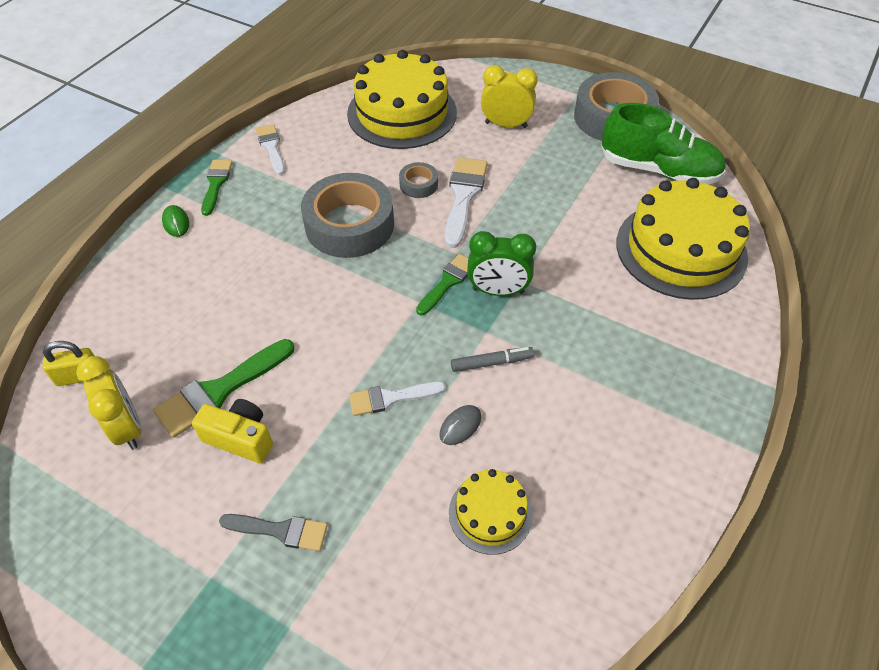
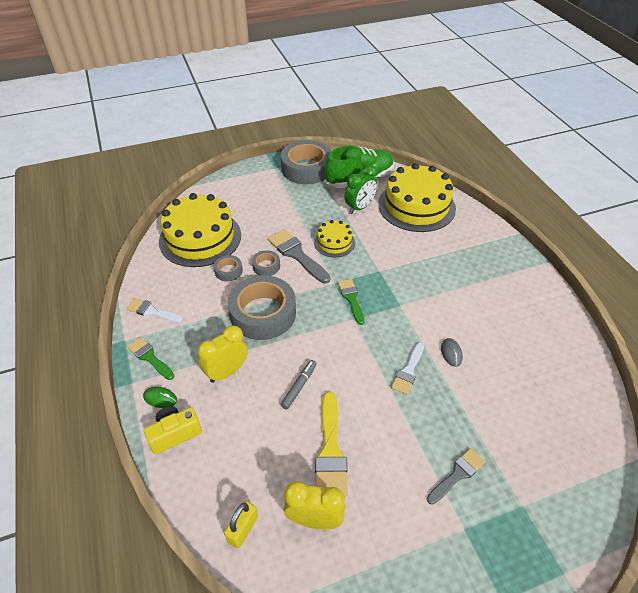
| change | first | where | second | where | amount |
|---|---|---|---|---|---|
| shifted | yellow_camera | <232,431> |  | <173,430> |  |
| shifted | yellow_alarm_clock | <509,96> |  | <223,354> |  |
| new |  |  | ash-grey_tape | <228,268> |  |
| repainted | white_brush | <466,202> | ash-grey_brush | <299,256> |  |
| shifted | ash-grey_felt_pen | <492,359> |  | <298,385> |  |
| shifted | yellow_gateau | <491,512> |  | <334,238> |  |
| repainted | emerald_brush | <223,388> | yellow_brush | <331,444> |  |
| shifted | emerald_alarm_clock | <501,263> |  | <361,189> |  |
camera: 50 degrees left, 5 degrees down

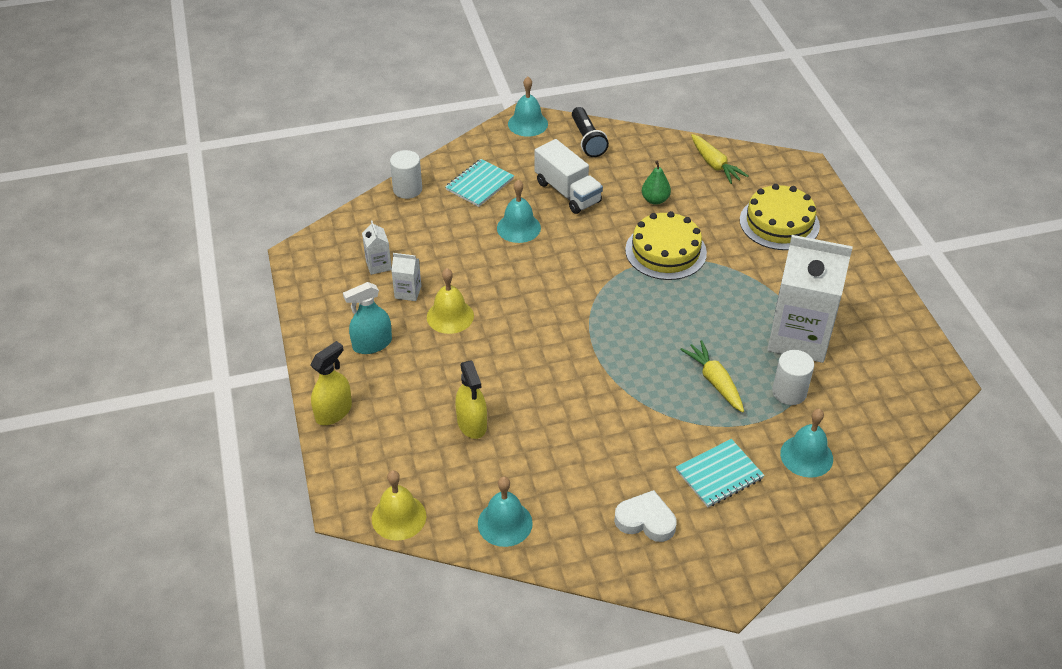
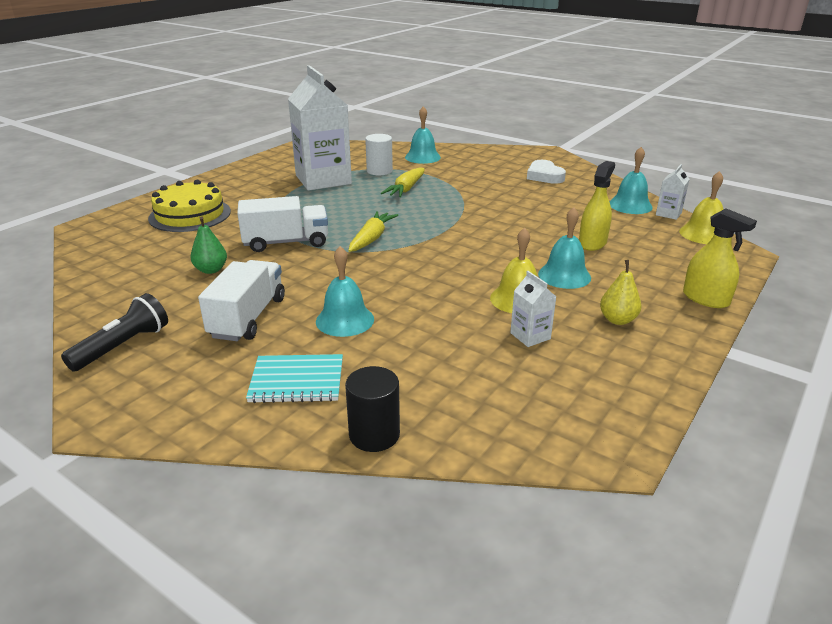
| change | first | where | second | where | amount |
|---|---|---|---|---|---|
| swapped | yellow_gateau | <666,245> | white_toy_truck | <282,224> |  |
| repainted | white_solid_cylinder | <406,174> | ebony_solid_cylinder | <372,409> |  |
| shifted | yellow_carrot | <719,159> |  | <373,231> |  |
| shifted | turquoise_bell | <528,107> |  | <564,248> |  |
| swapped | turquoise_spray_cleaner | <367,318> | yellow_toy_pear | <620,292> |  |
| shifted | white_milk_carton | <377,247> |  | <673,192> |  |
| rotated | yellow_spray_cleaner | <331,383> |  | <720,258> | 135 degrees counterclockwise |
| gone | turquoise_notebook | <720,473> |  |  |  |
camera: 130 degrees left, 15 degrees down

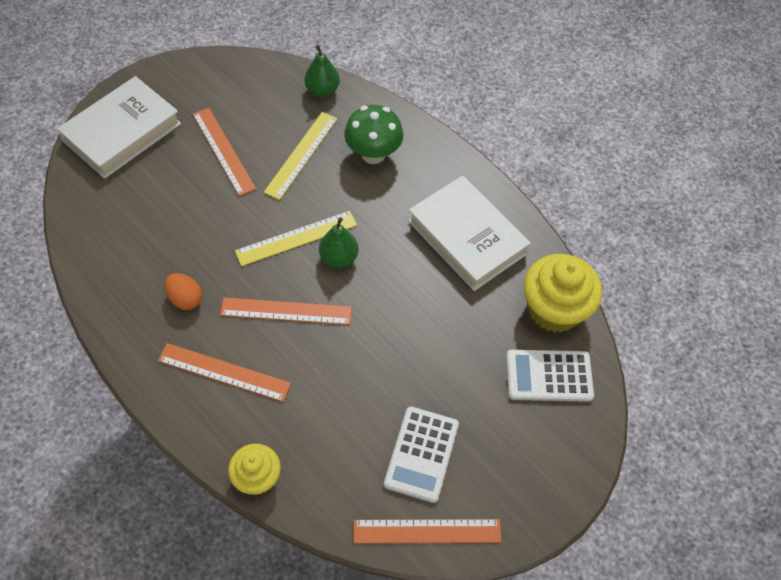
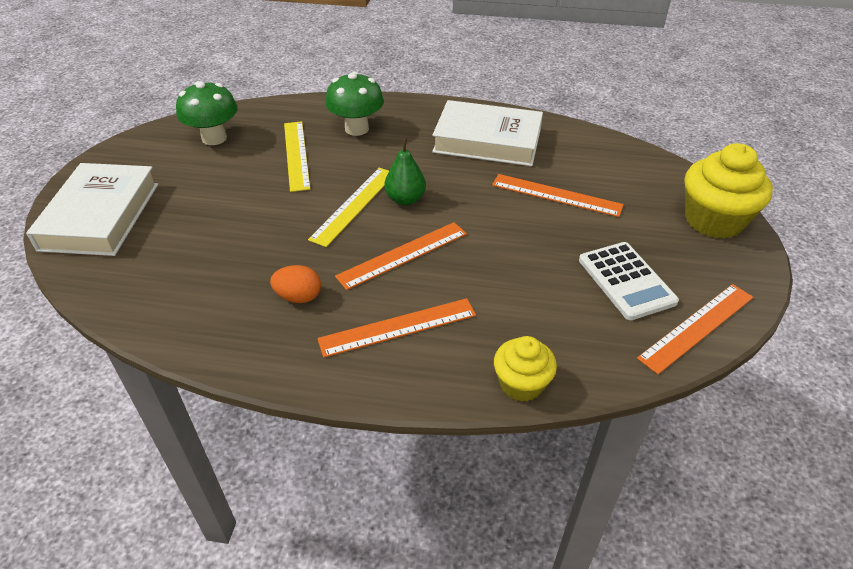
| change | first | where | second | where | amount |
|---|---|---|---|---|---|
| new |  |  | emerald_mushroom | <207,113> |  |
| shifted | orange-coloured_measuring_stick | <224,152> |  | <558,195> |  |
| shifted | yellow_fairy_cake | <563,293> |  | <729,191> |  |
| gone | emerald_toy_pear | <322,71> |  |  |  |
| gone | white_calculator | <550,376> |  |  |  |
camera: 35 degrees left, 15 degrees down

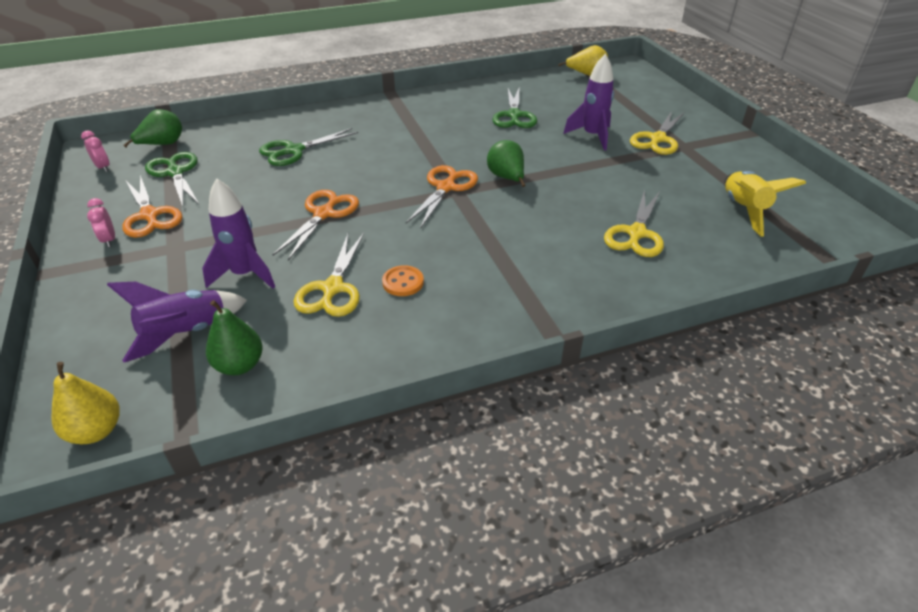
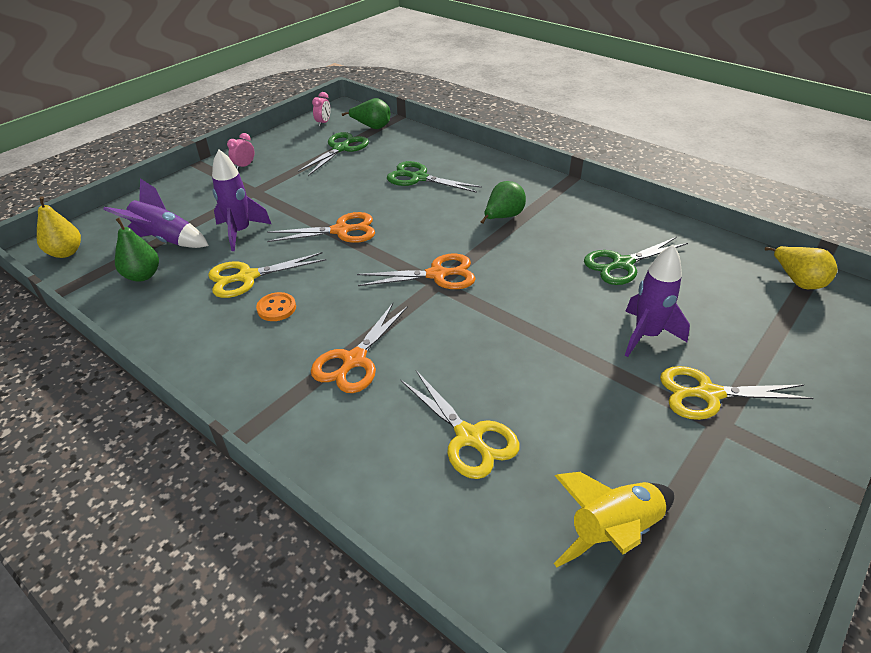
| change | first | where | second | where | amount |
|---|---|---|---|---|---|
| shifted | orange-coloured_scissors | <152,206> |  | <359,348> |  |
| rotated | yellow_scissors | <634,223> |  | <460,425> | 120 degrees counterclockwise |
| shifted | emerald_toy_pear | <506,163> |  | <503,202> |  |
camera: 60 degrees right, 0 degrees up

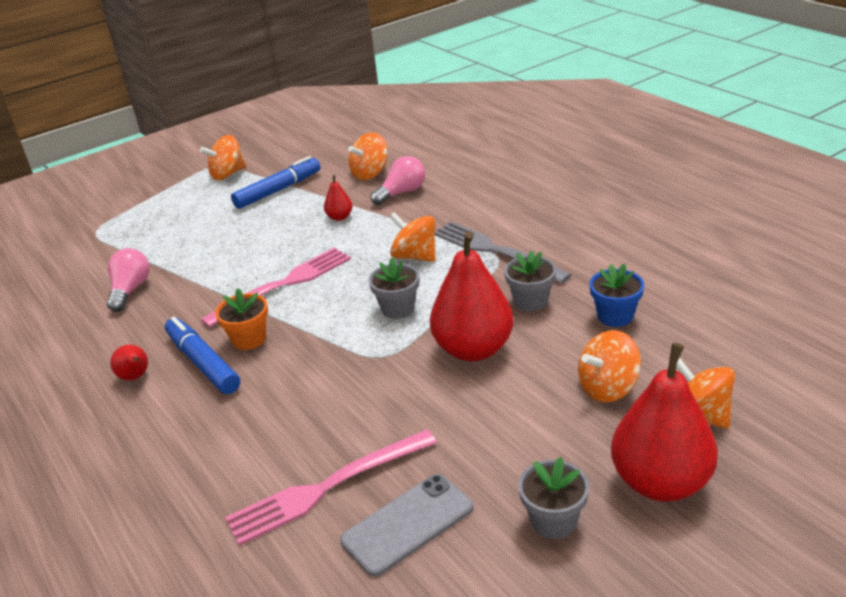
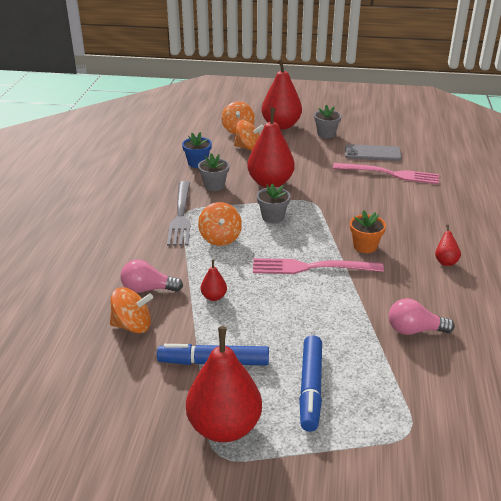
| change | first | where | second | where | amount |
|---|---|---|---|---|---|
| swapped | orange-coloured_spinning_top | <223,157> | scarlet_toy_pear | <224,384> |  |
| shifted | royal_blue_felt_pen | <202,355> |  | <310,383> |  |
| rotated | rose-pink_lightbulb | <128,280> |  | <422,316> | 45 degrees clockwise |
camera: 140 degrees left, 0 degrees up

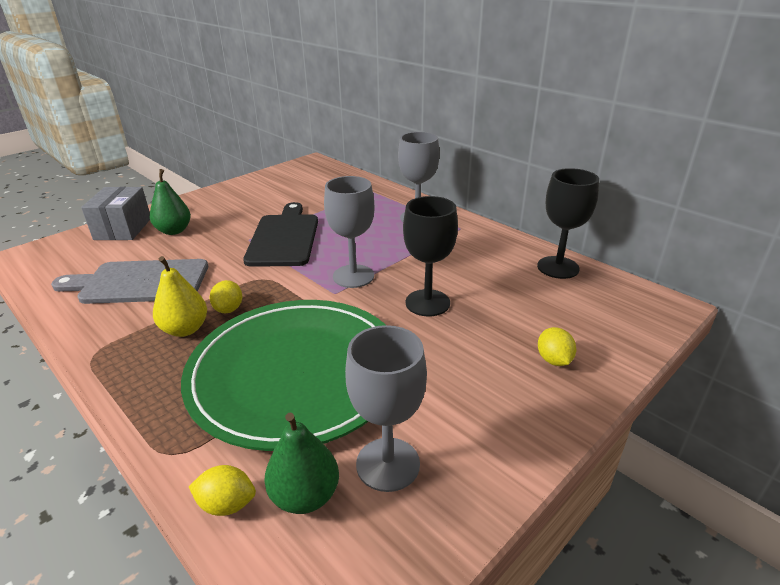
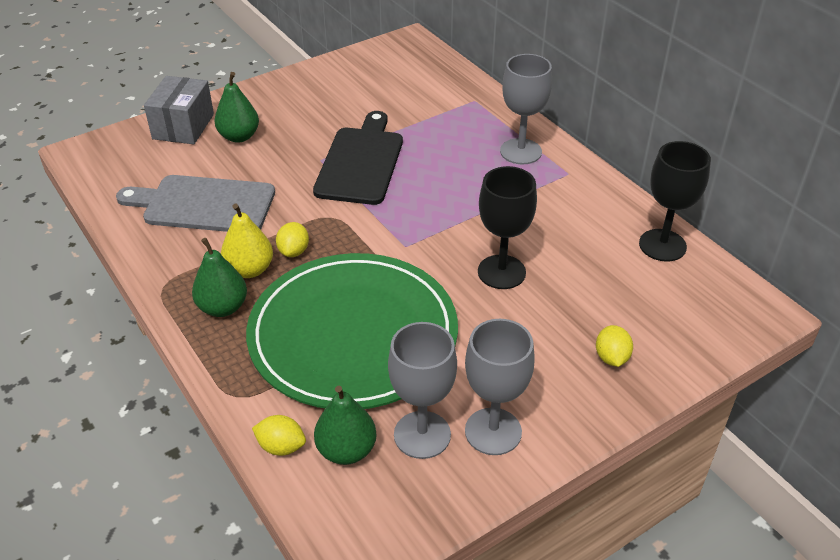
| change | first | where | second | where | amount |
|---|---|---|---|---|---|
| new |  |  | emerald_toy_pear | <219,277> |  |
| shifted | ash-grey_chalice | <349,232> |  | <500,387> |  |
camera: 10 degrees right, 10 degrees up

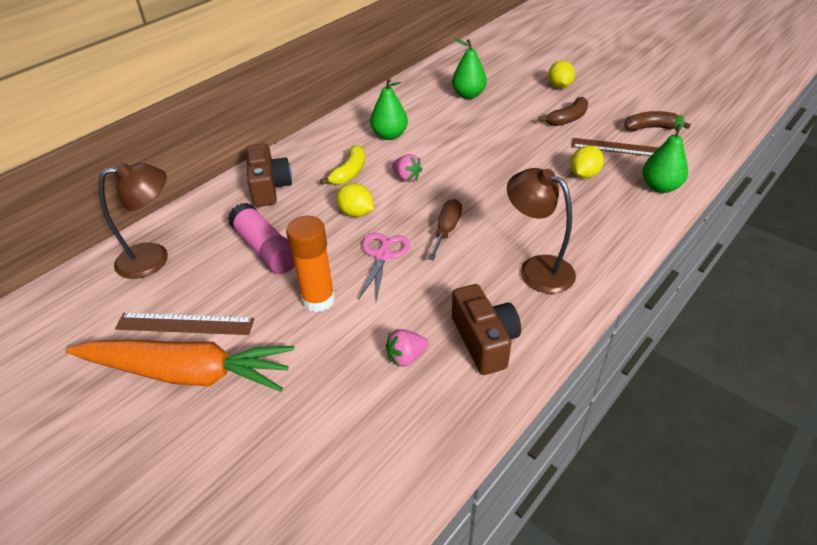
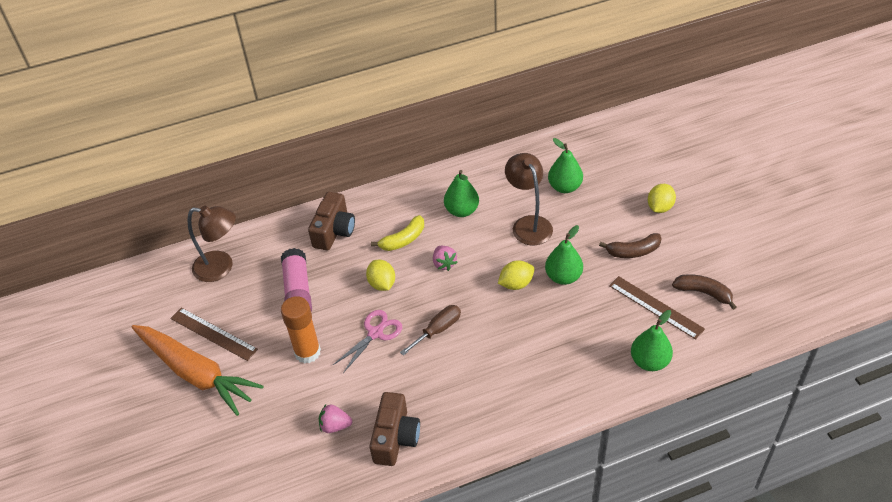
| change | first | where | second | where | amount |
|---|---|---|---|---|---|
| shifted | yellow_citrus_fruit | <587,161> |  | <516,275> |  |
| shifted | russet_lamp | <541,231> |  | <529,199> |  |
| new |  |  | emerald_toy_pear | <564,255> |  |
camera: 30 degrees right, 5 degrees up

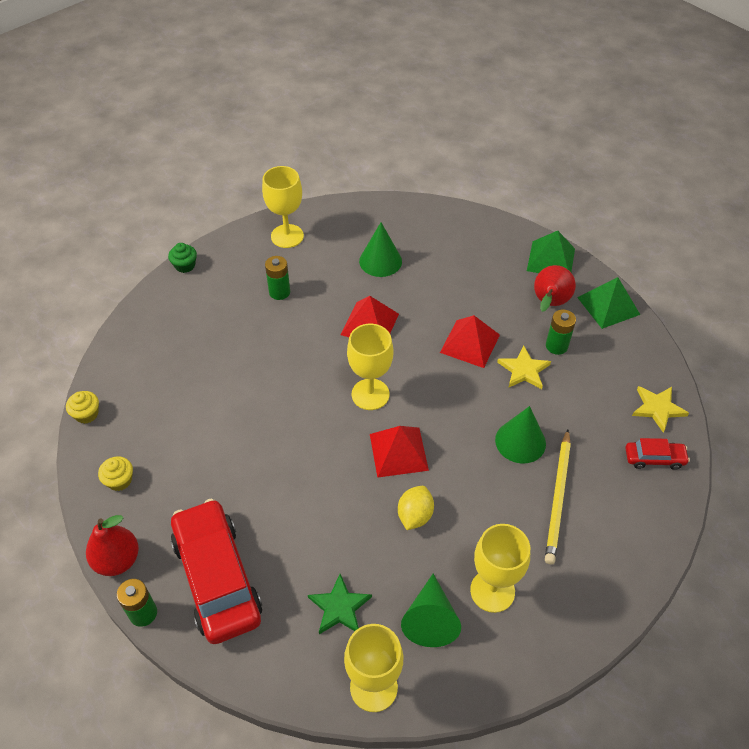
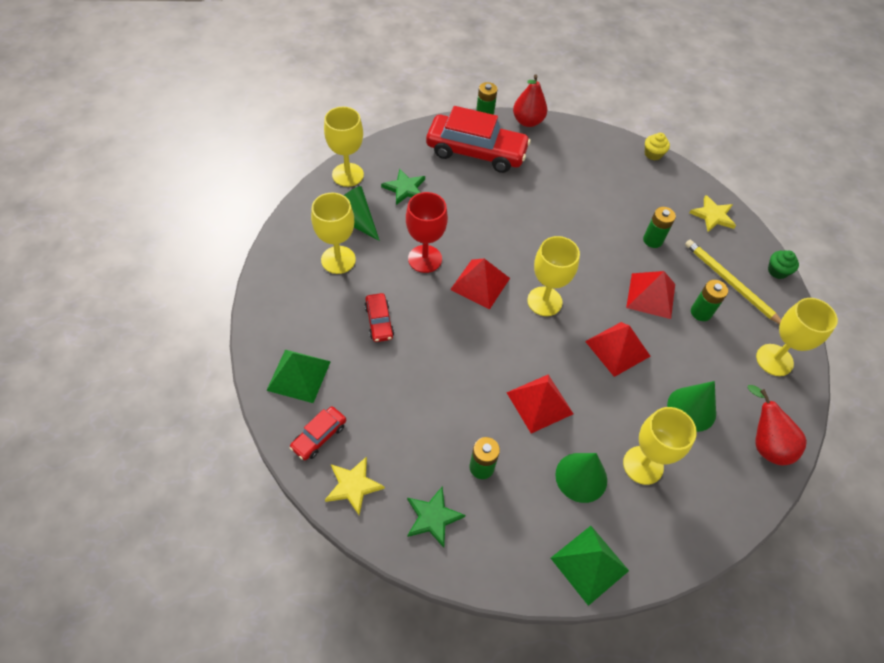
| change | first | where | second | where | amount |
|---|---|---|---|---|---|
| shifted | emerald_pyramid | <608,303> |  | <298,376> |  |
| new |  |  | scarlet_car | <379,317> |  |
| swapped | yellow_citrus_fruit | <416,508> | scarlet_chalice | <427,232> |  |
| new |  |  | emerald_star_shape | <436,517> |  |
| shifted | emerald_cone | <520,435> |  | <581,478> |  |
| new |  |  | yellow_chalice | <660,446> |  |
| new |  |  | scarlet_pyramid | <650,295> |  |
| new |  |  | emerald_battery | <659,227> |  |
| shifted | yellow_pencil | <558,497> |  | <733,282> |  |
| shifted | yellow_star_shape | <524,367> |  | <713,213> |  |
| shifted | scarlet_toy_pear | <555,288> |  | <777,425> |  |
| gone | yellow_fairy_cake | <115,473> |  |  |  |
camera: 125 degrees right, 5 degrees up

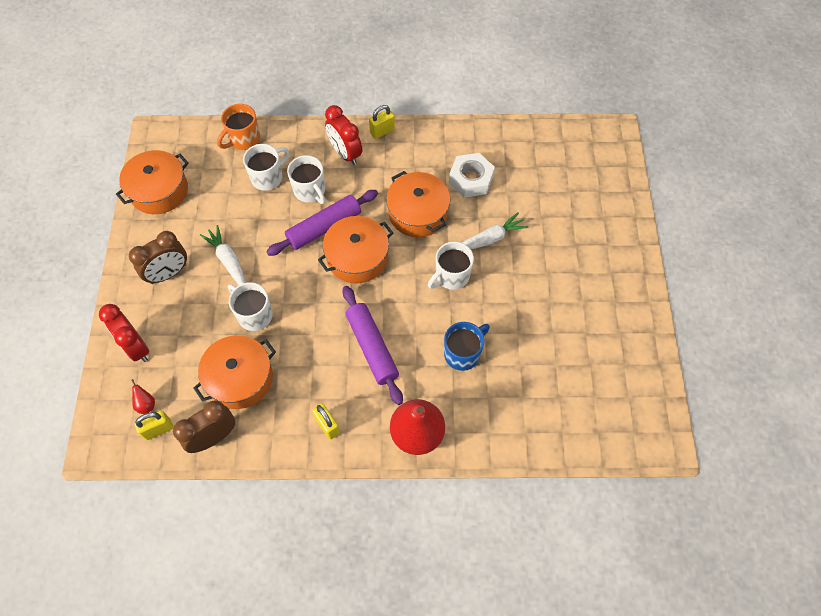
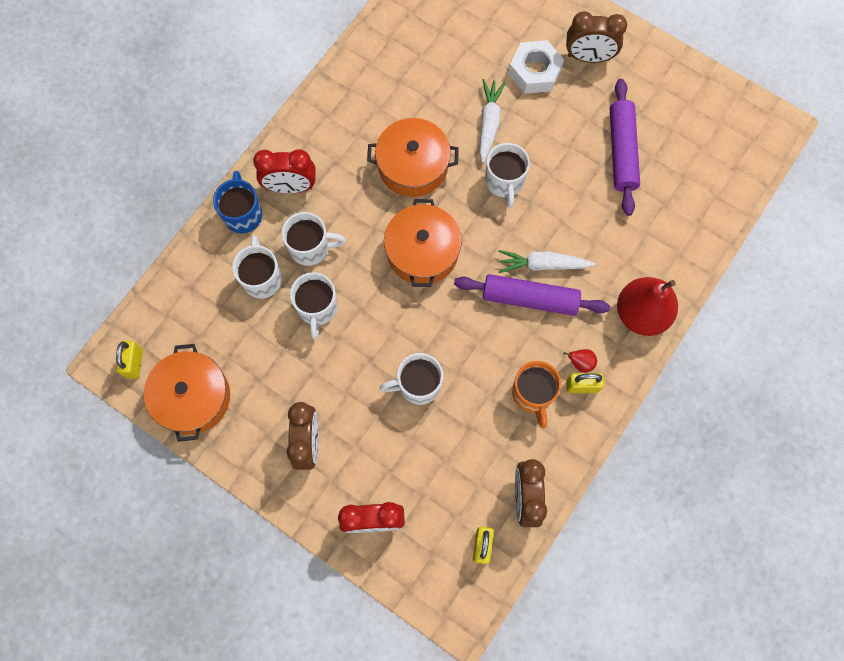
| change | first | where | second | where | amount |
|---|---|---|---|---|---|
| shifted | yellow_padlock | <382,122> |  | <129,360> |  |
| shifted | royal_blue_mug | <467,346> |  | <237,202> |  |
| new |  |  | white_mug | <313,305> |  |
| shifted | white_carrot | <223,255> |  | <546,261> |  |
| shifted | white_hex_nut | <472,175> |  | <536,67> |  |
| shifted | orange-coloured_mug | <238,127> |  | <536,394> |  |
| shifted | scarlet_toy_pear | <143,396> |  | <580,361> |  |
| new |  |  | russet_alarm_clock | <596,37> |  |
| shifted | royal_purple_dough_roller | <322,223> |  | <625,147> |  |
| gone | orange-coloured_pot | <234,372> |  |  |  |
camera: 55 degrees left, 10 degrees up

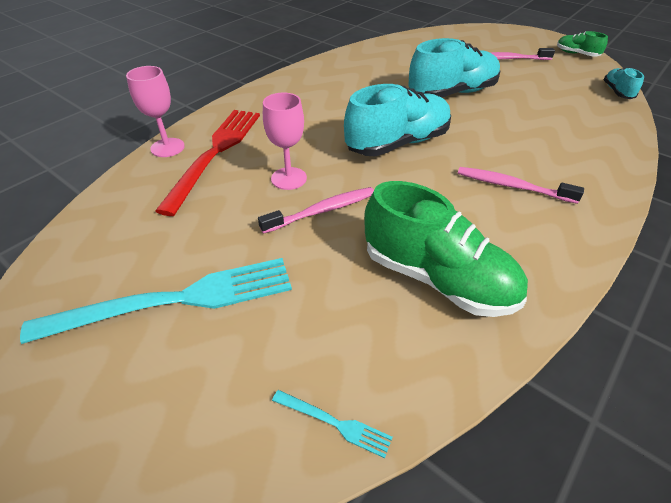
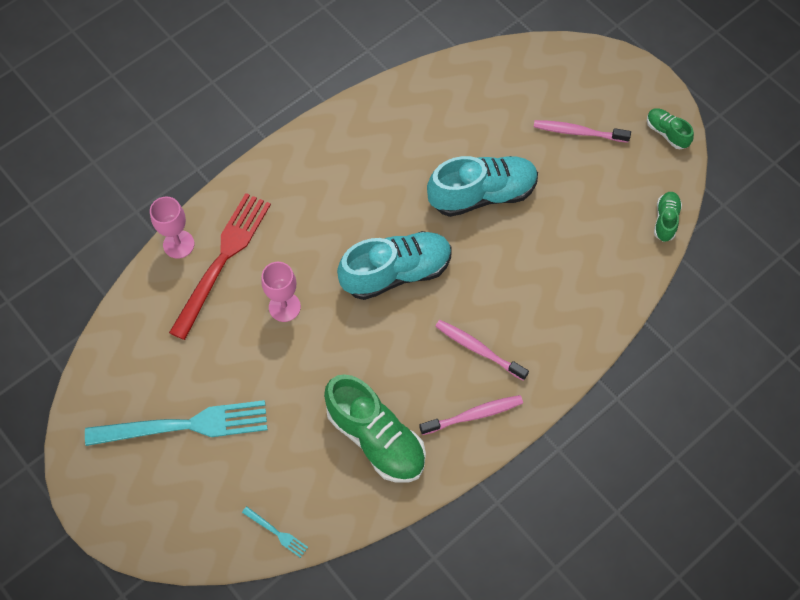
| change | first | where | second | where | amount |
|---|---|---|---|---|---|
| shifted | rose-pink_toothbrush | <316,210> |  | <471,415> |  |
| repainted | turquoise_sneaker | <623,83> | emerald_sneaker | <668,217> |  |
camera: 10 degrees right, 20 degrees up

